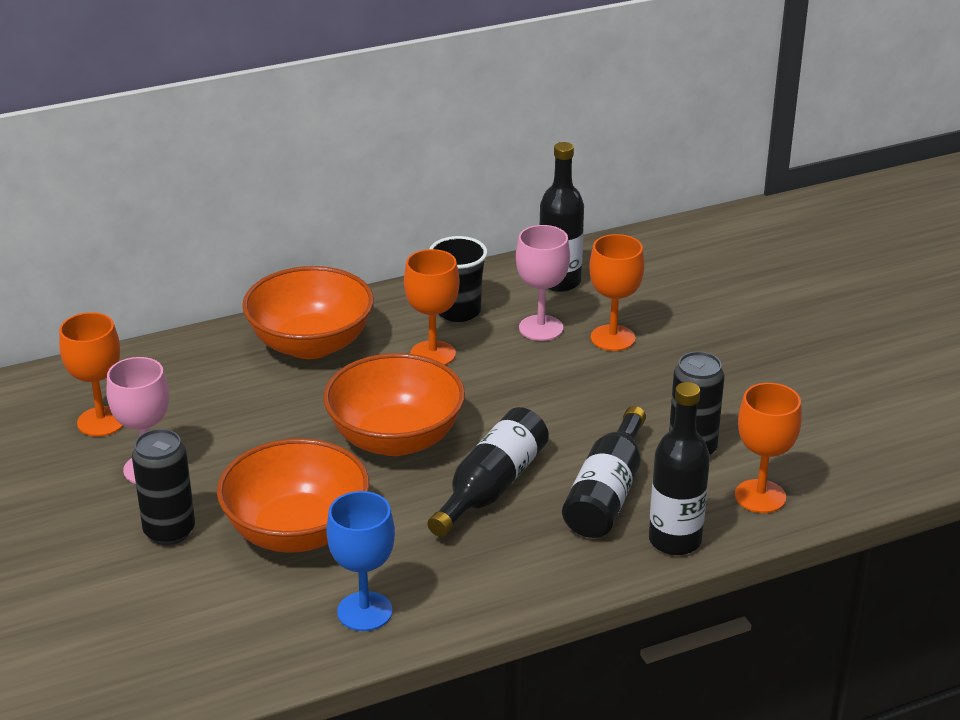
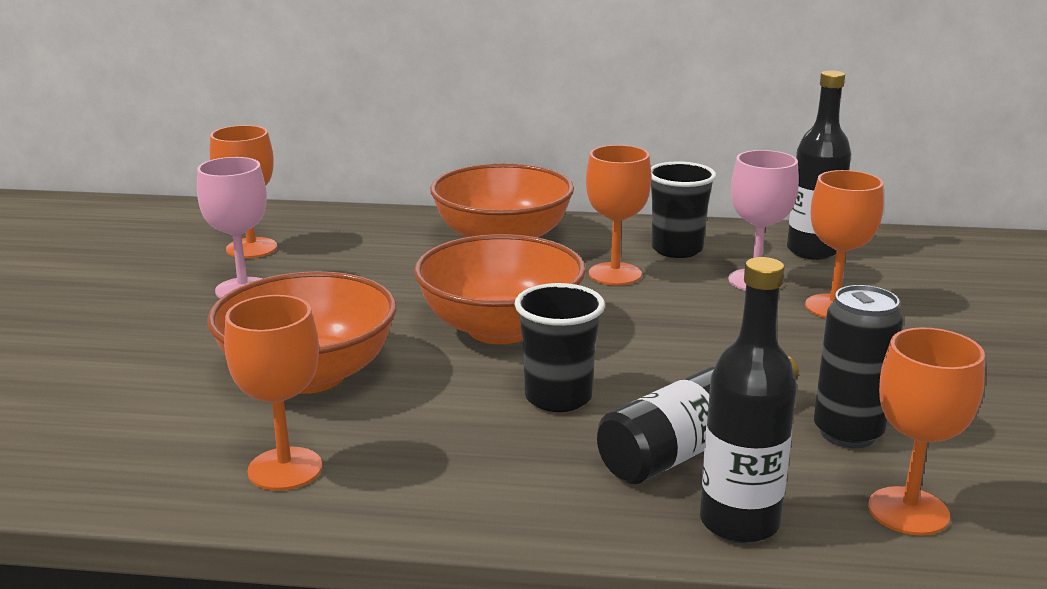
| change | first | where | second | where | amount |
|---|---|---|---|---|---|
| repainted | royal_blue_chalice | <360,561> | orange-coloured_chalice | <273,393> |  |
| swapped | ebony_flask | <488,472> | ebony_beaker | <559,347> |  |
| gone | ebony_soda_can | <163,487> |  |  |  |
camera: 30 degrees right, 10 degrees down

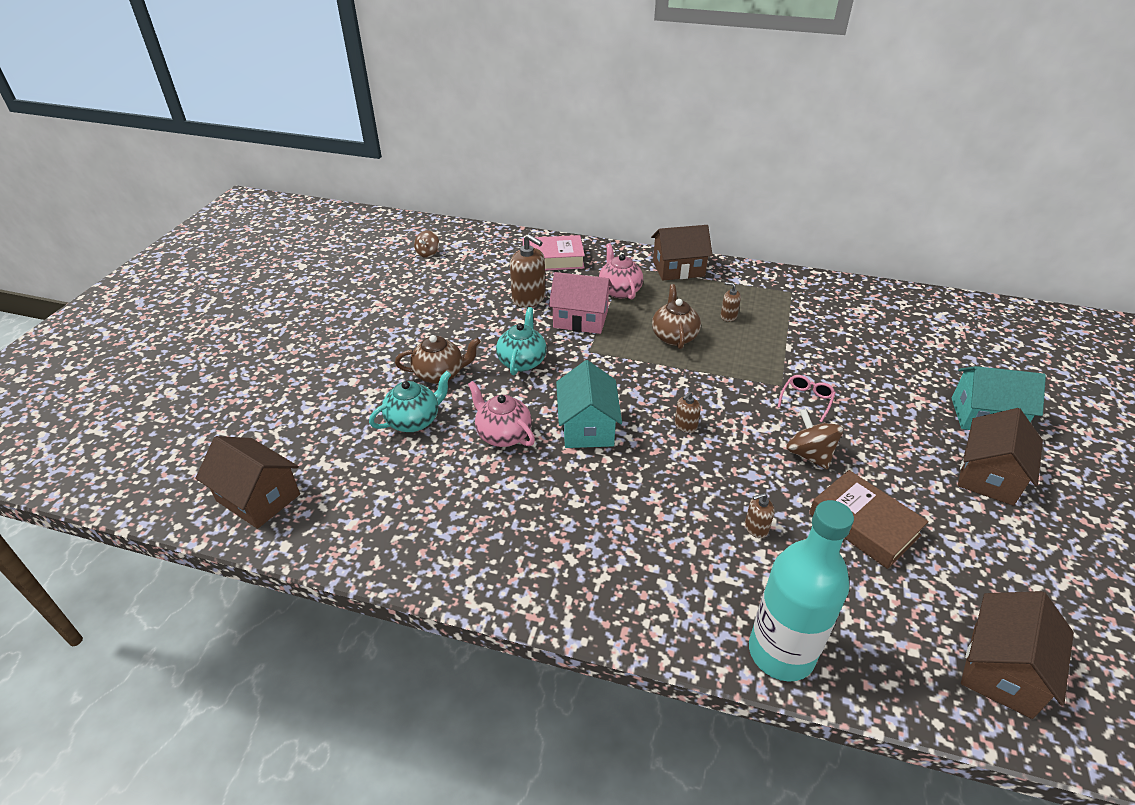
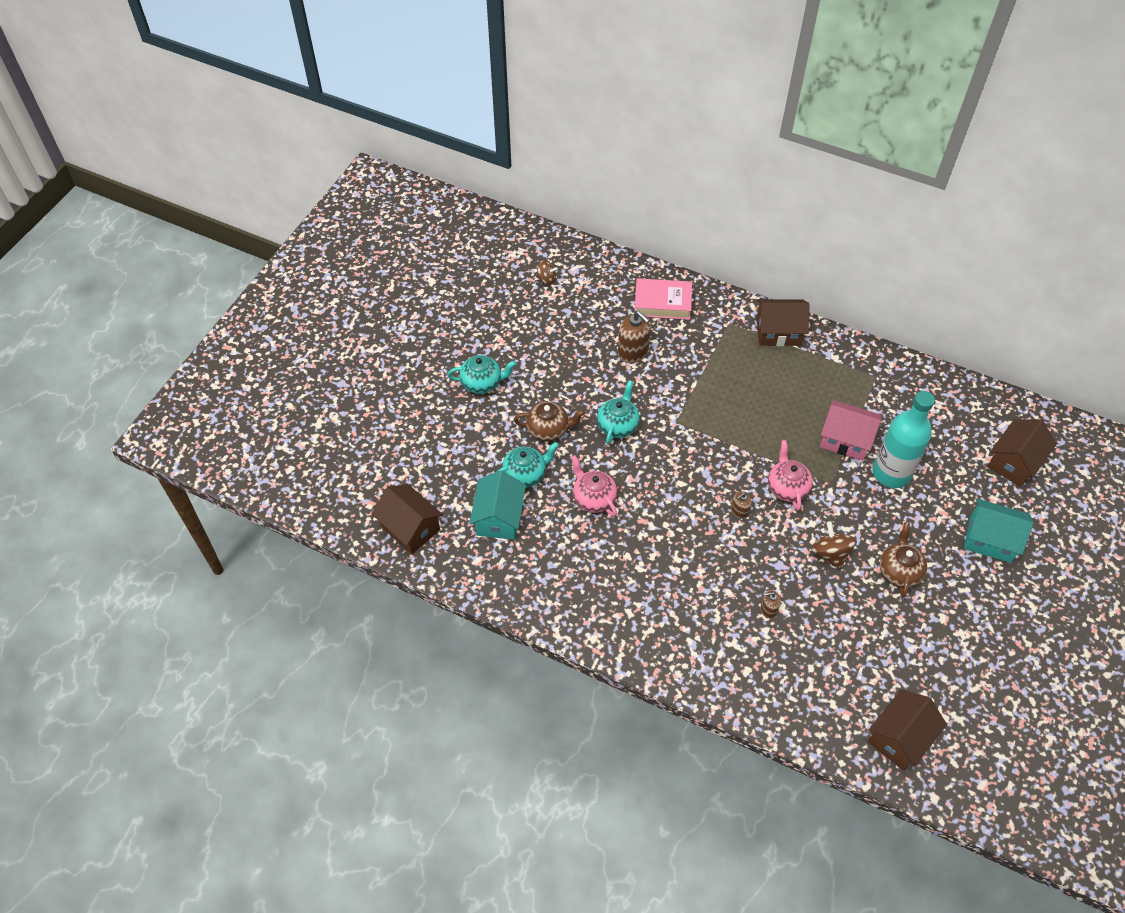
| change | first | where | second | where | amount |
|---|---|---|---|---|---|
| new |  |  | turquoise_tea_pot | <481,374> |  |
| shifted | turquoise_cottage | <589,404> |  | <498,505> |  |
| rotated | russet_spinning_top | <426,243> |  | <547,272> | 105 degrees counterclockwise |
| shifted | rose-pink_tea_pot | <621,271> |  | <790,475> |  |
| shifted | rose-pink_cottage | <581,303> |  | <850,430> |  |
| shifted | turquoise_flask | <801,591> |  | <904,439> |  |
| shifted | russet_tea_pot | <676,316> |  | <903,560> |  |
| shifted | russet_cottage | <1000,457> |  | <1022,453> |  |
| gone | russet_soap_dispenser | <731,302> |  |  |  |
| gone | rose-pink_eyeglasses | <807,398> |  |  |  |
| gone | russet_hardback | <869,519> |  |  |  |
camera: 10 degrees right, 15 degrees up

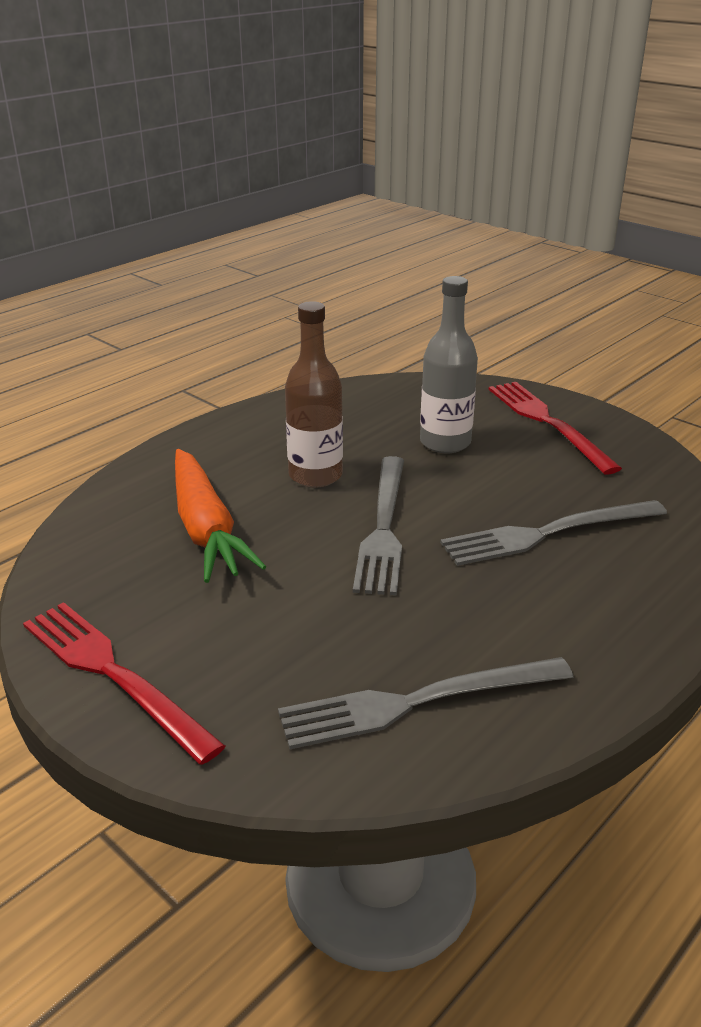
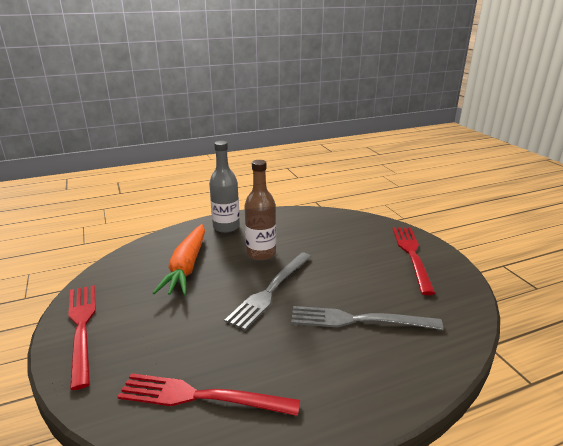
| change | first | where | second | where | amount |
|---|---|---|---|---|---|
| repainted | ash-grey_fork | <426,703> | scarlet_fork | <208,394> |  |
| shifted | ash-grey_flask | <449,364> |  | <224,187> |  |
camera: 25 degrees right, 5 degrees down

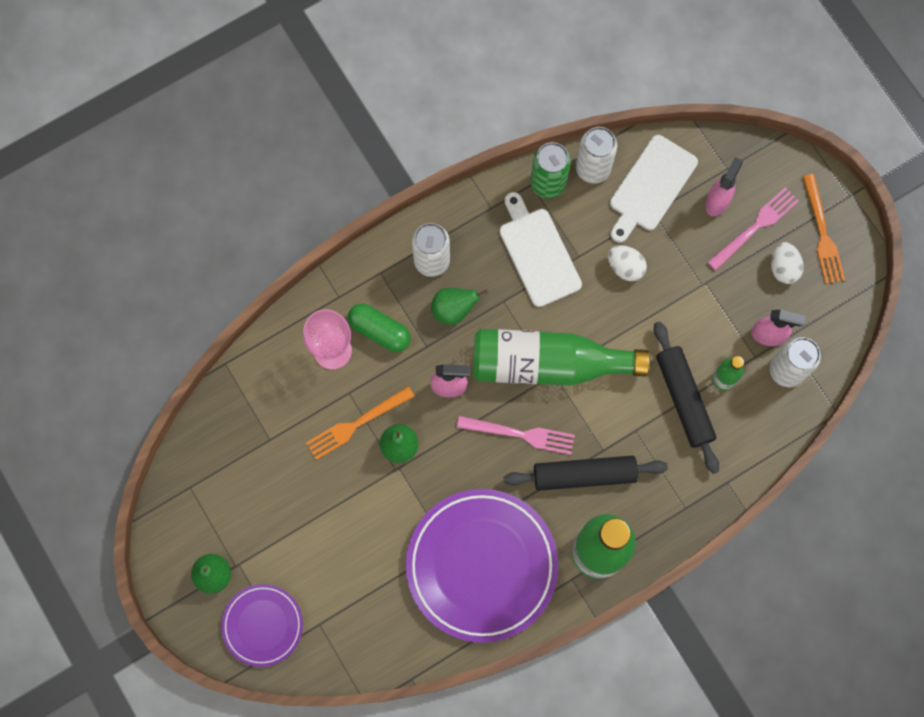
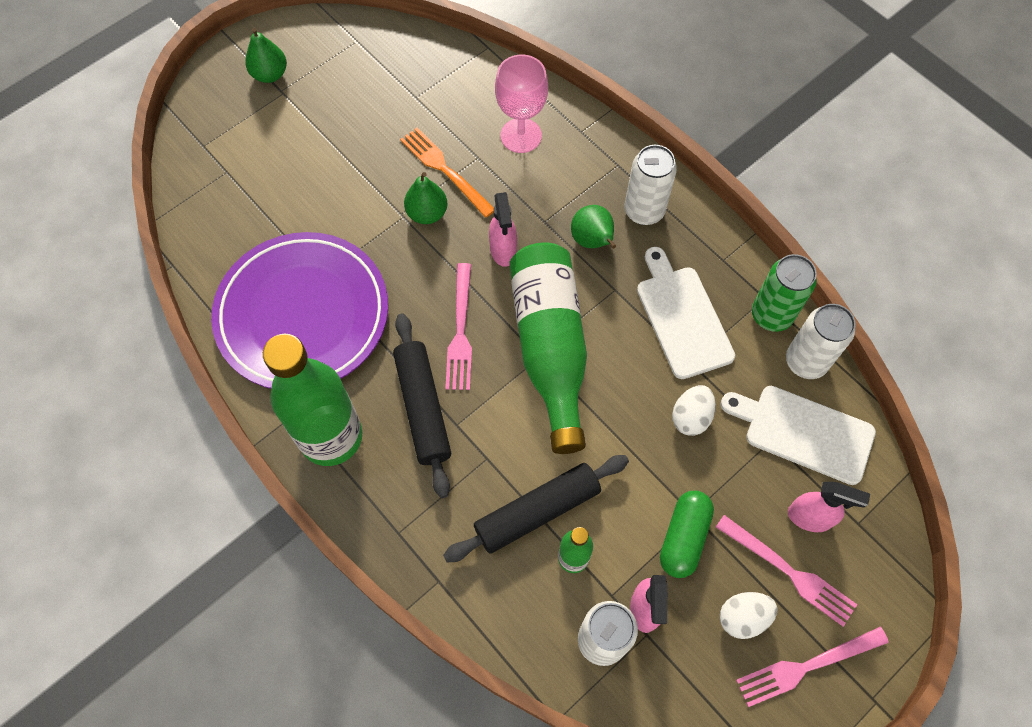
| change | first | where | second | where | amount |
|---|---|---|---|---|---|
| rotated | white_cutting_board | <540,249> |  | <686,313> | 75 degrees counterclockwise |
| shifted | emerald_pill_shape | <379,327> |  | <687,534> |  |
| repainted | orange-coloured_fork | <824,229> | rose-pink_fork | <812,667> |  |
| gone | royal_purple_flat_dish | <262,625> |  |  |  |
camera: 80 degrees right, 10 degrees down

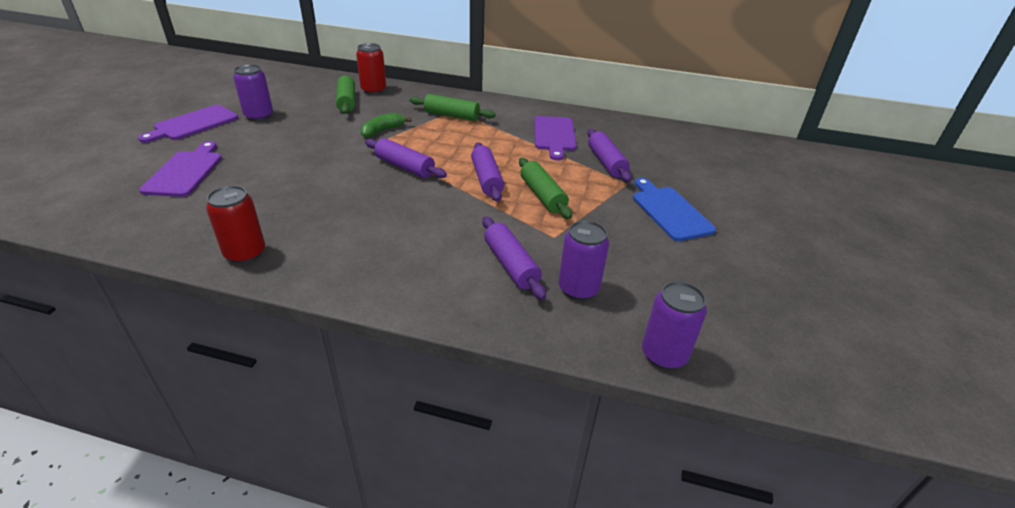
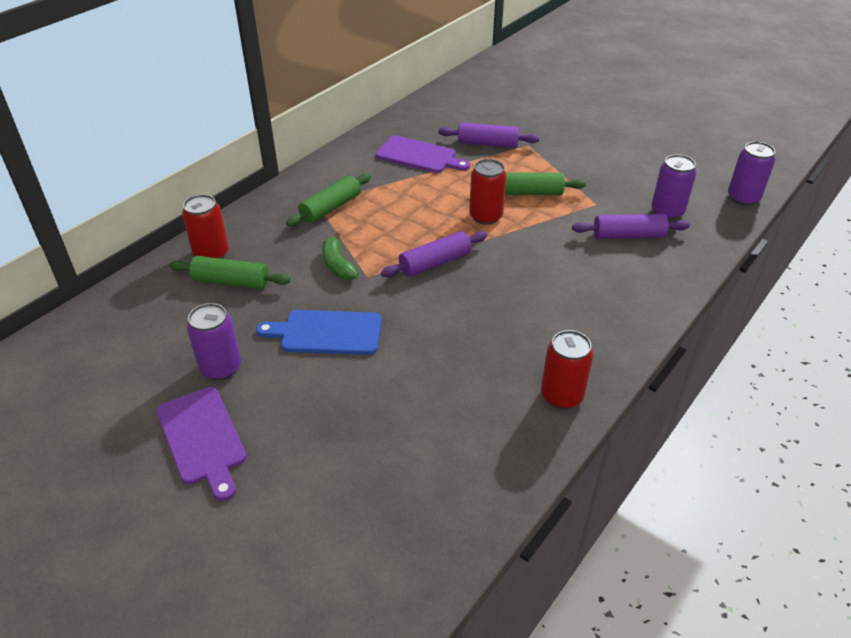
| change | first | where | second | where | amount |
|---|---|---|---|---|---|
| shifted | royal_blue_cutting_board | <674,209> |  | <318,332> |  |
| swapped | royal_purple_dough_roller | <487,172> | scarlet_soda_can | <488,192> |  |
| gone | royal_purple_cutting_board | <180,169> |  |  |  |
camera: 65 degrees left, 5 degrees up

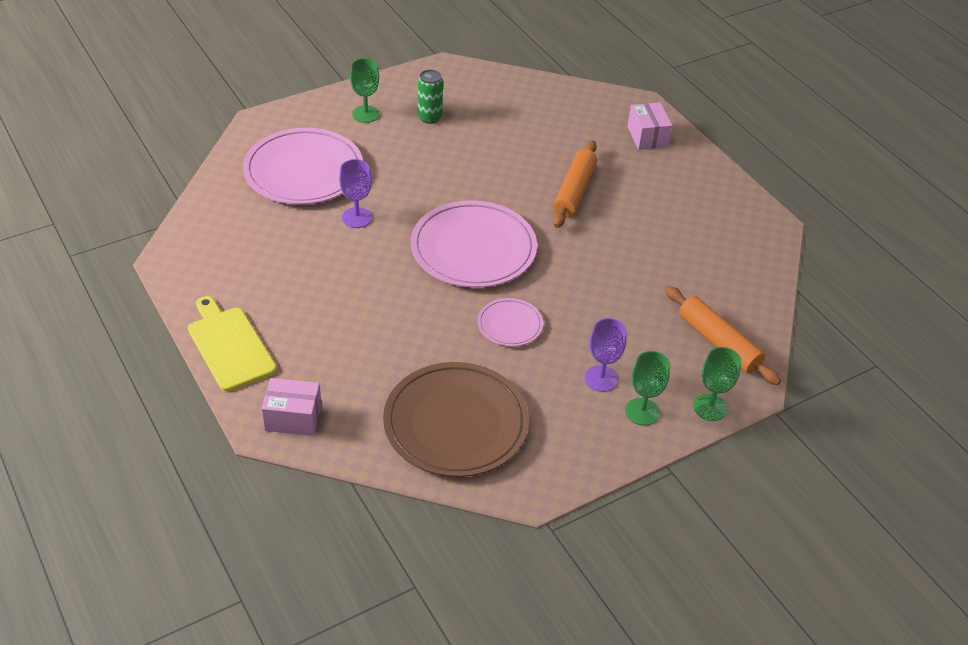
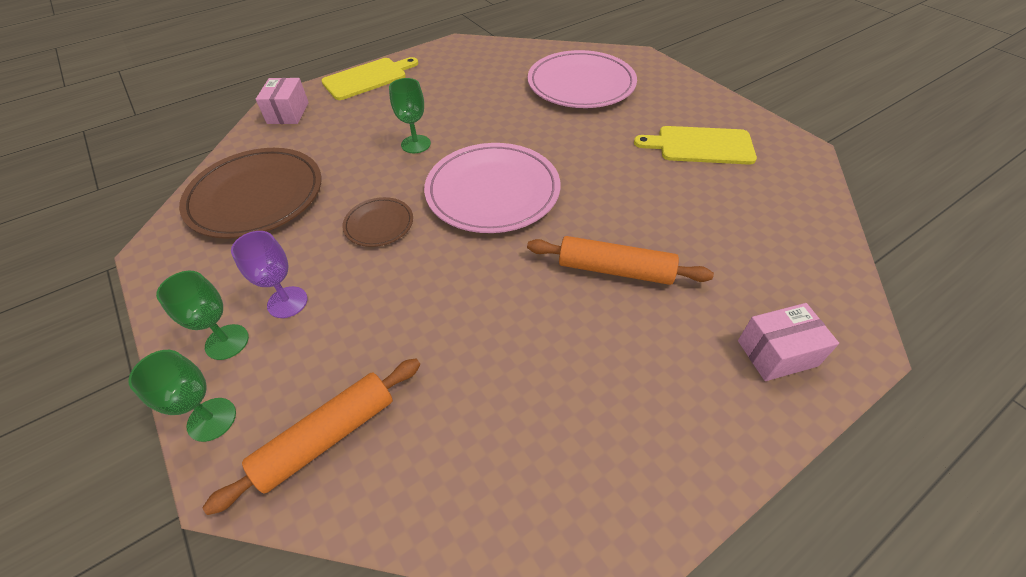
| change | first | where | second | where | amount |
|---|---|---|---|---|---|
| repainted | rose-pink_flat_dish | <510,322> | russet_flat_dish | <377,222> |  |
| shifted | emerald_chalice | <364,90> |  | <410,115> |  |
| swapped | emerald_soda_can | <430,97> | yellow_cutting_board | <695,145> |  |
| gone | royal_purple_chalice | <355,193> |  |  |  |
camera: 90 degrees right, 5 degrees up

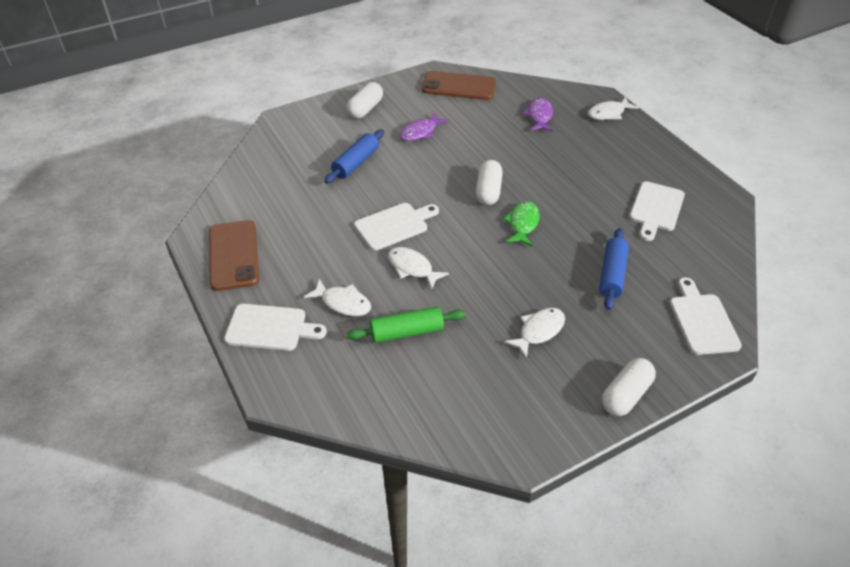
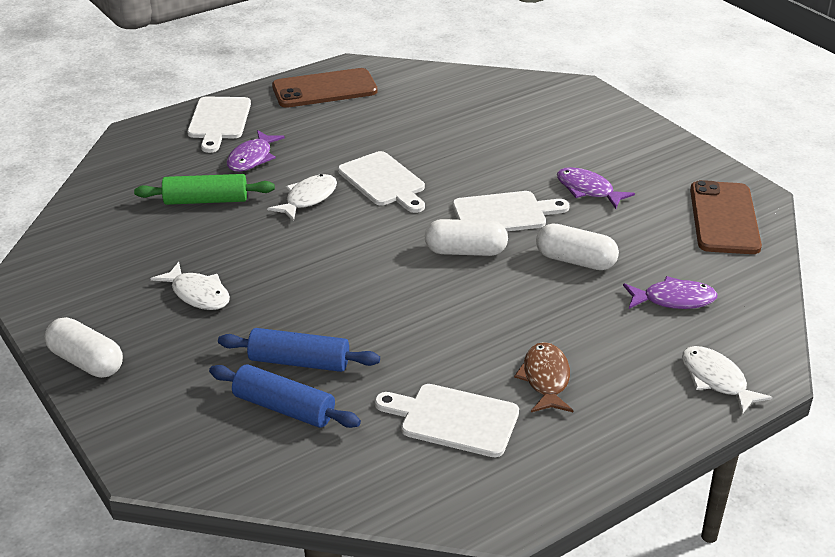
| change | first | where | second | where | amount |
|---|---|---|---|---|---|
| rotated | emerald_dough_roller | <406,324> |  | <204,189> | 75 degrees counterclockwise |
| shifted | royal_blue_dough_roller | <354,156> |  | <285,396> |  |
| repainted | white_toy_fish | <337,297> | royal_purple_toy_fish | <256,151> |  |
| shifted | white_cutting_board | <706,316> |  | <511,211> |  |
| new |  |  | russet_toy_fish | <543,377> |  |
| shifted | white_pill_shape | <364,100> |  | <577,246> |  |
| gone | emerald_toy_fish | <521,223> |  |  |  |
camera: 85 degrees right, 10 degrees down

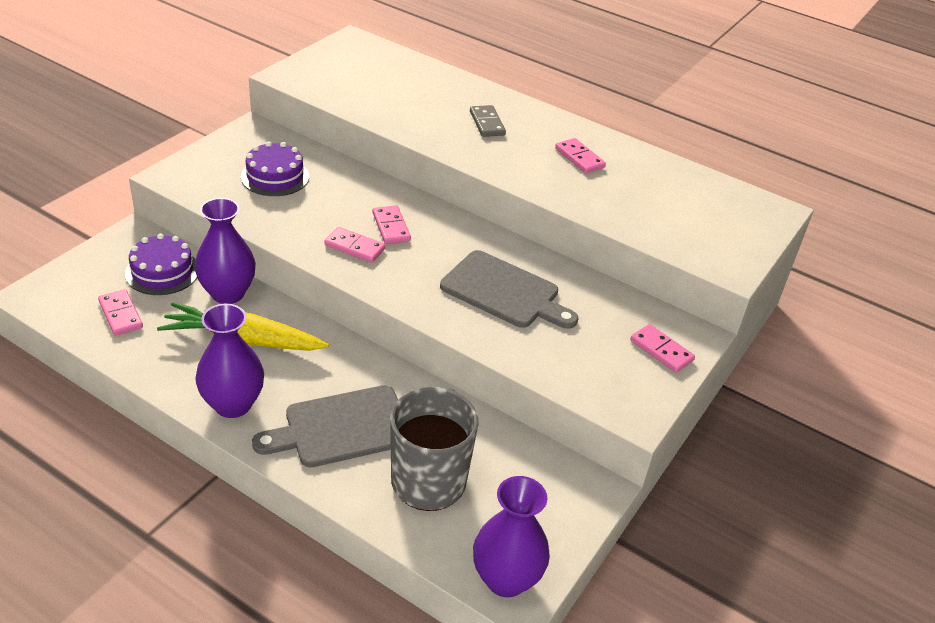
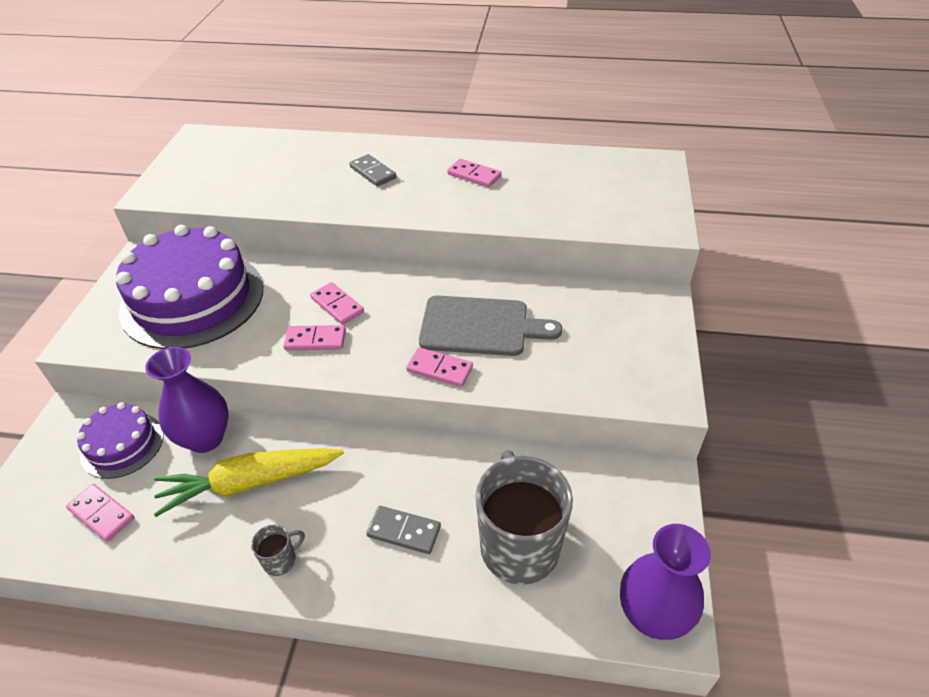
| change | first | where | second | where | amount |
|---|---|---|---|---|---|
| scaled | royal_purple_gateau | <275,168> |  | <189,287> | x1.96 |
| swapped | royal_purple_flower_vase | <229,361> | ash-grey_mug | <278,550> |  |
| swapped | ash-grey_cutting_board | <325,426> | ash-grey_domino_piece | <403,530> |  |
| shifted | rose-pink_domino_piece | <662,348> |  | <439,367> |  |
camera: 20 degrees left, 5 degrees up

